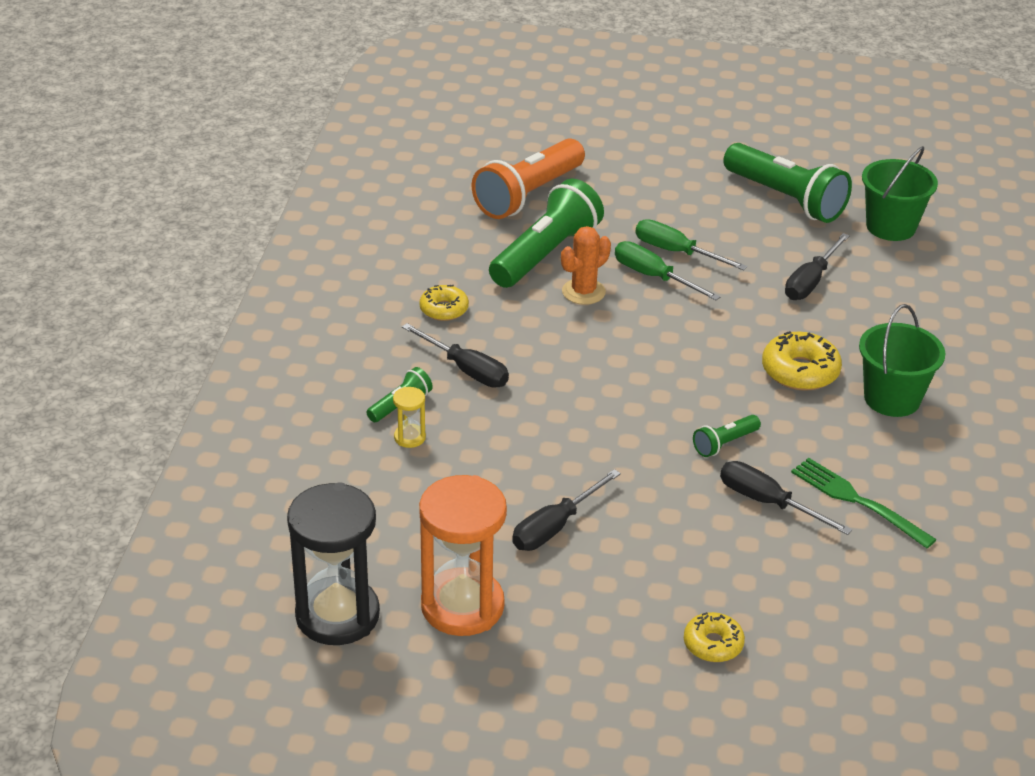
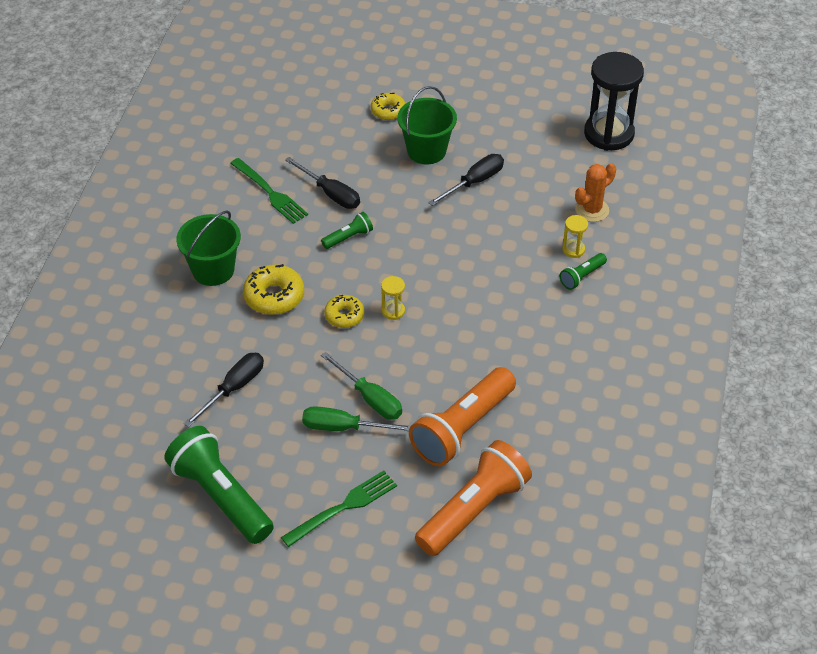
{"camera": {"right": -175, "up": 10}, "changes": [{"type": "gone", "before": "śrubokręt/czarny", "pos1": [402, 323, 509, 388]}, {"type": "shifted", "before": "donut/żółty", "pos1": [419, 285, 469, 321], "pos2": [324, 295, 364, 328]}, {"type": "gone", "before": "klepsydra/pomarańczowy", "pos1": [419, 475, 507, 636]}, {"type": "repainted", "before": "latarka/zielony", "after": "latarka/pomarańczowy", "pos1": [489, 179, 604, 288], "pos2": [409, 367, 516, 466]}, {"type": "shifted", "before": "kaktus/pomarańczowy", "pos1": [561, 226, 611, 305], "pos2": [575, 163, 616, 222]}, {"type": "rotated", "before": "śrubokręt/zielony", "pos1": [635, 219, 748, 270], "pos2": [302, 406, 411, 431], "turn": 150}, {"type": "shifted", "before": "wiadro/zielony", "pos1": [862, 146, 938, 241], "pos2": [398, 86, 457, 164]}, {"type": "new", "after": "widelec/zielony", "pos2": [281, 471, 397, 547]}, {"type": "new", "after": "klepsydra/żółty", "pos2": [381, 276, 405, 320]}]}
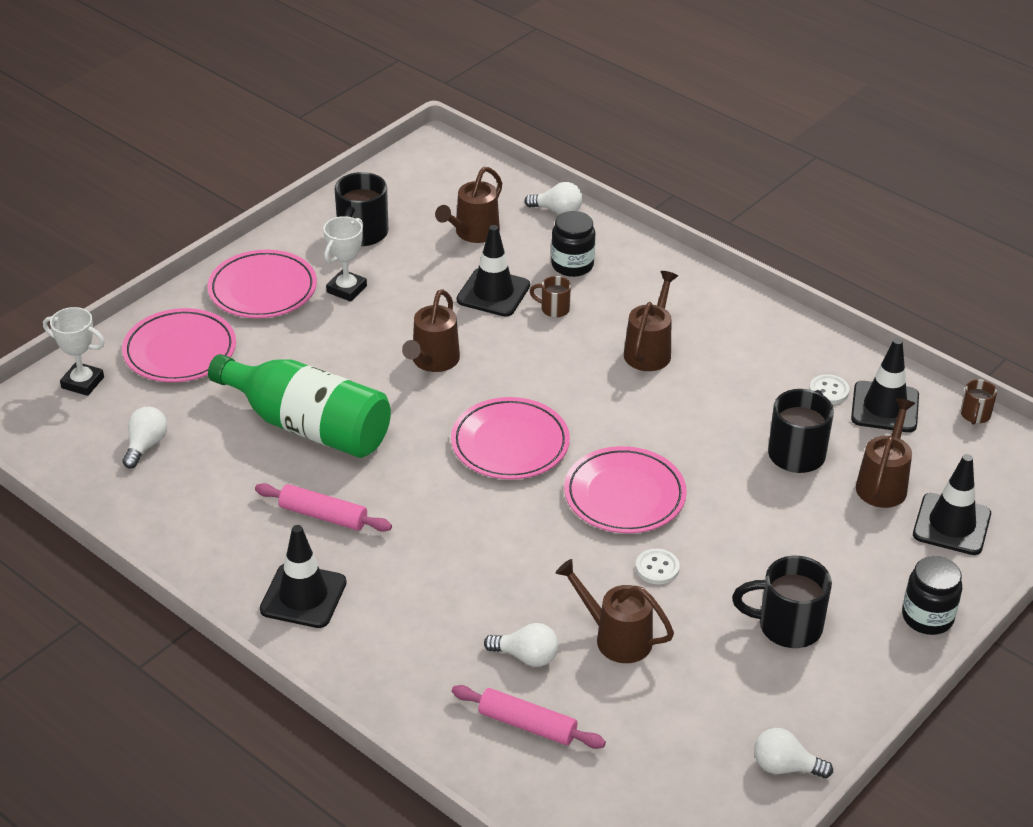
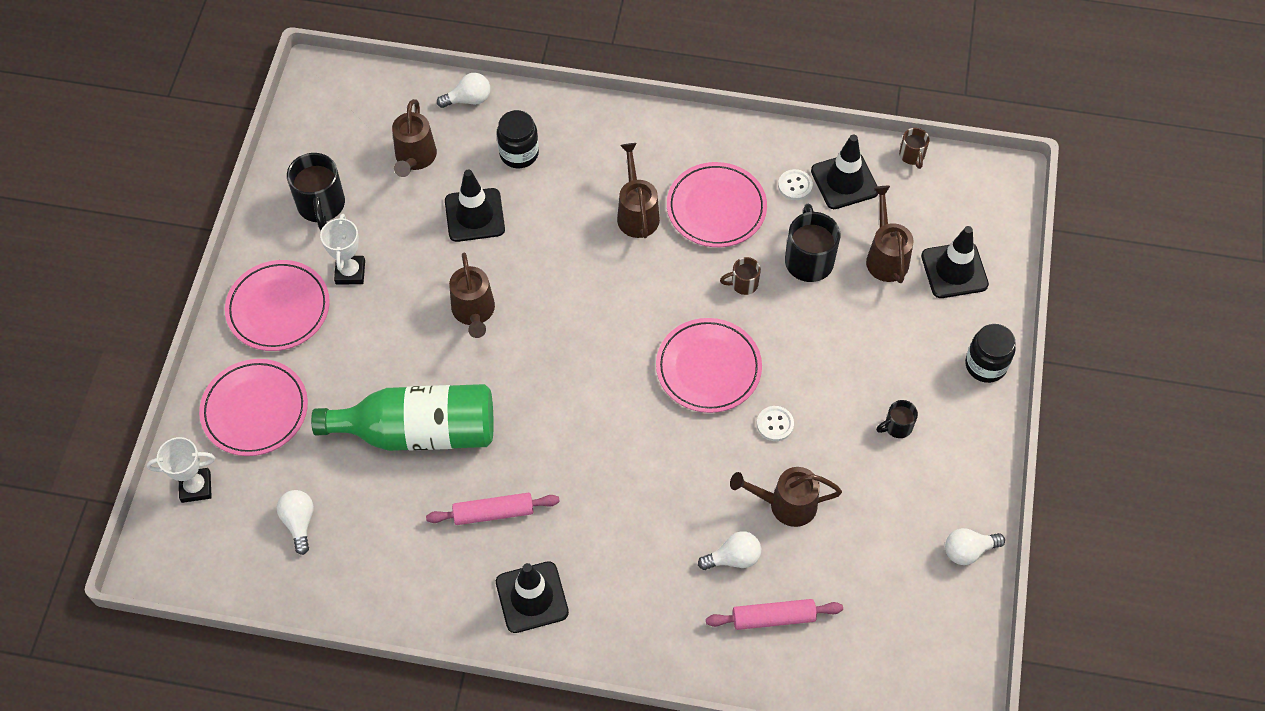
{"camera": {"right": -30, "up": 20}, "changes": [{"type": "shifted", "before": "talerz/różowy", "pos1": [451, 397, 570, 479], "pos2": [667, 162, 767, 247]}, {"type": "shifted", "before": "kubek/brązowy", "pos1": [530, 276, 571, 317], "pos2": [720, 257, 761, 295]}, {"type": "scaled", "before": "kubek/czarny", "pos1": [732, 556, 832, 648], "pos2": [876, 400, 918, 438], "scale": 0.54}]}
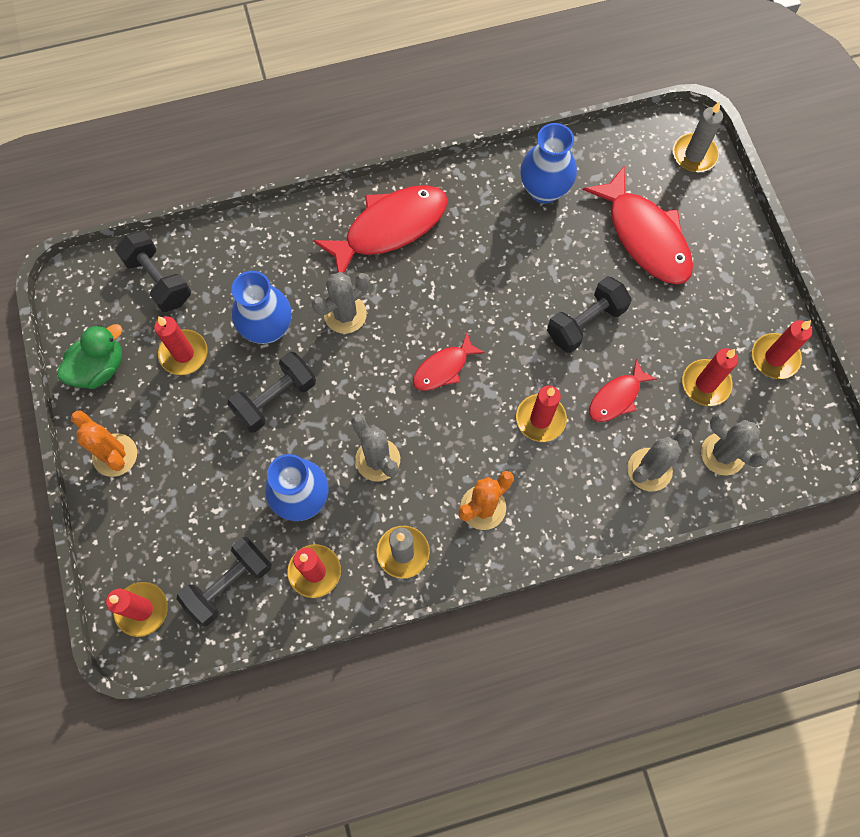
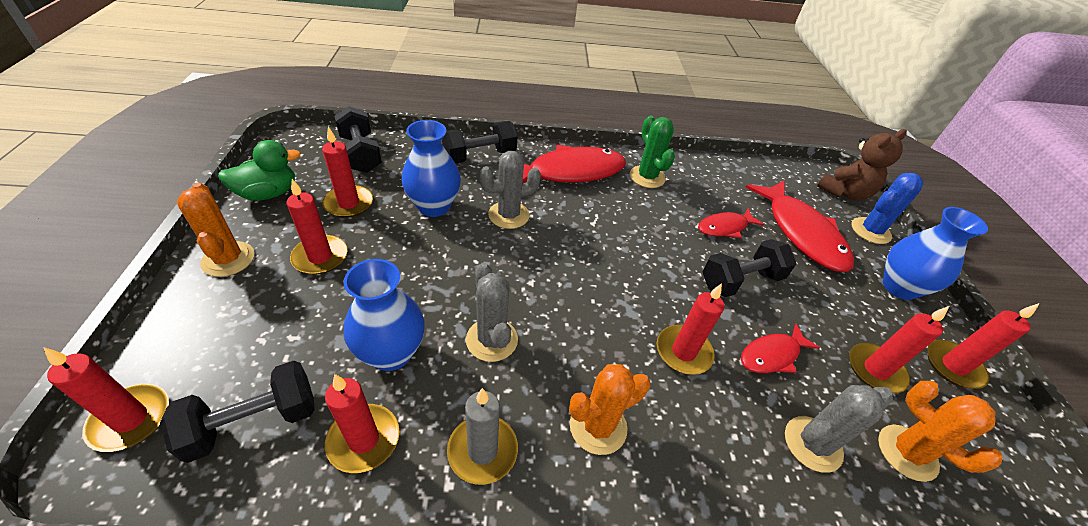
{"camera": {"right": 10, "up": -25}, "changes": [{"type": "shifted", "before": "hantel/czarny", "pos1": [227, 352, 316, 433], "pos2": [442, 121, 517, 164]}, {"type": "shifted", "before": "ryba/czerwony", "pos1": [413, 333, 485, 391], "pos2": [698, 208, 765, 238]}, {"type": "shifted", "before": "wazon/niebieski", "pos1": [520, 123, 577, 204], "pos2": [883, 207, 988, 300]}, {"type": "swapped", "before": "świeca/szary", "after": "miś/brązowy", "pos1": [673, 101, 723, 172], "pos2": [817, 129, 907, 201]}, {"type": "repainted", "before": "kaktus/szary", "after": "kaktus/pomarańczowy", "pos1": [701, 412, 769, 476], "pos2": [878, 381, 1003, 482]}, {"type": "new", "after": "świeca/czerwony", "pos2": [287, 179, 347, 274]}, {"type": "new", "after": "kaktus/zielony", "pos2": [630, 115, 675, 188]}, {"type": "new", "after": "kaktus/niebieski", "pos2": [852, 173, 923, 244]}]}
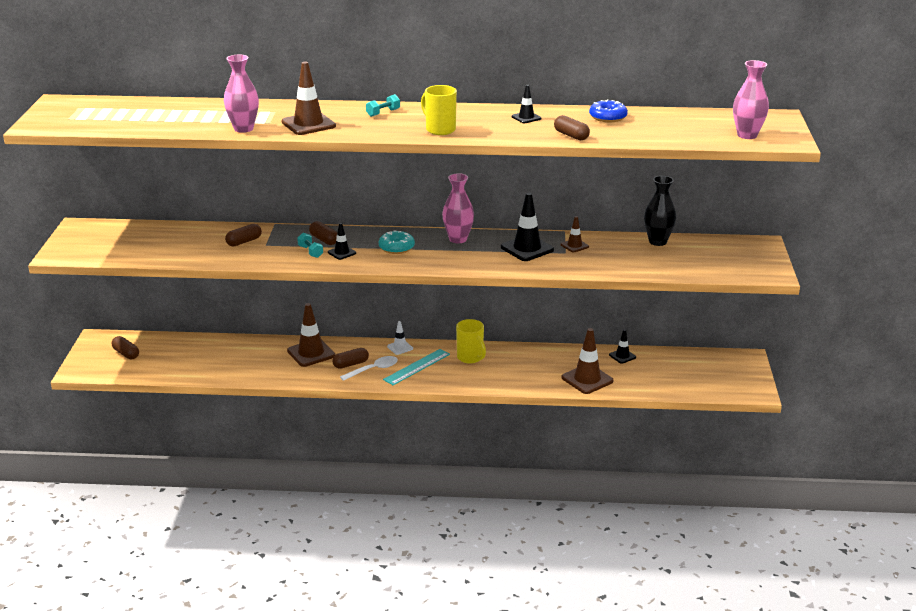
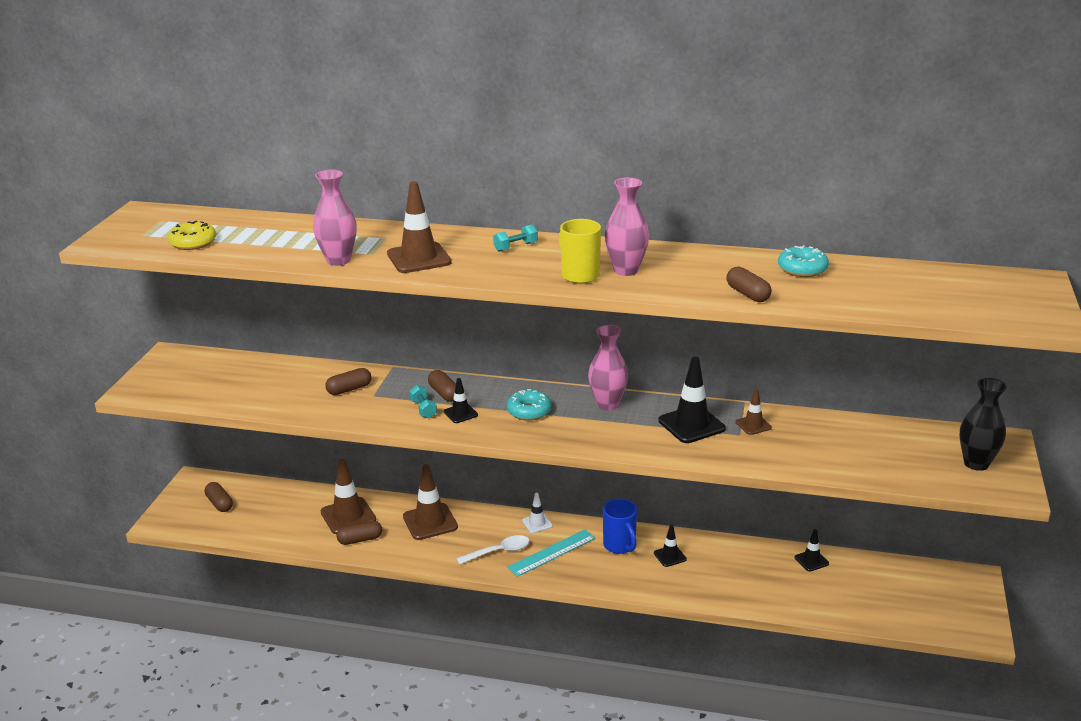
{"camera": {"right": 10, "up": 0}, "changes": [{"type": "shifted", "before": "kapsułka/brązowy", "pos1": [332, 348, 369, 369], "pos2": [337, 521, 382, 545]}, {"type": "repainted", "before": "kubek/żółty", "after": "kubek/niebieski", "pos1": [456, 319, 486, 364], "pos2": [603, 498, 637, 554]}, {"type": "shifted", "before": "pachołek/czarny", "pos1": [512, 85, 541, 123], "pos2": [654, 525, 687, 567]}, {"type": "shifted", "before": "pachołek/brązowy", "pos1": [562, 328, 613, 394], "pos2": [321, 459, 376, 534]}, {"type": "repainted", "before": "donut/niebieski", "after": "donut/turkusowy", "pos1": [589, 100, 628, 122], "pos2": [778, 245, 829, 277]}, {"type": "shifted", "before": "wazon/czarny", "pos1": [644, 176, 676, 246], "pos2": [959, 378, 1007, 471]}, {"type": "shifted", "before": "wazon/różowy", "pos1": [733, 60, 769, 139], "pos2": [605, 177, 649, 276]}, {"type": "new", "after": "donut/żółty", "pos2": [168, 221, 216, 250]}]}
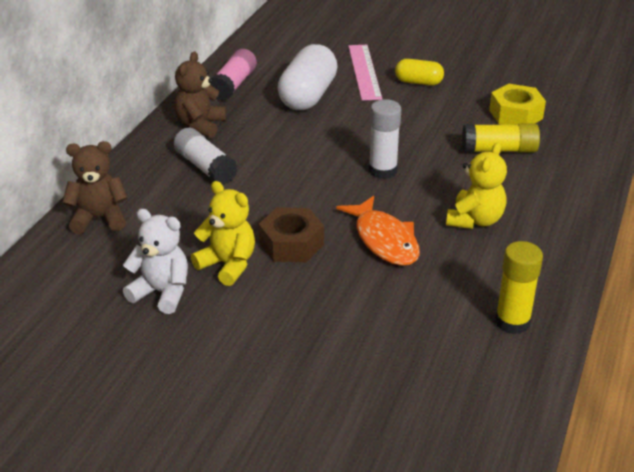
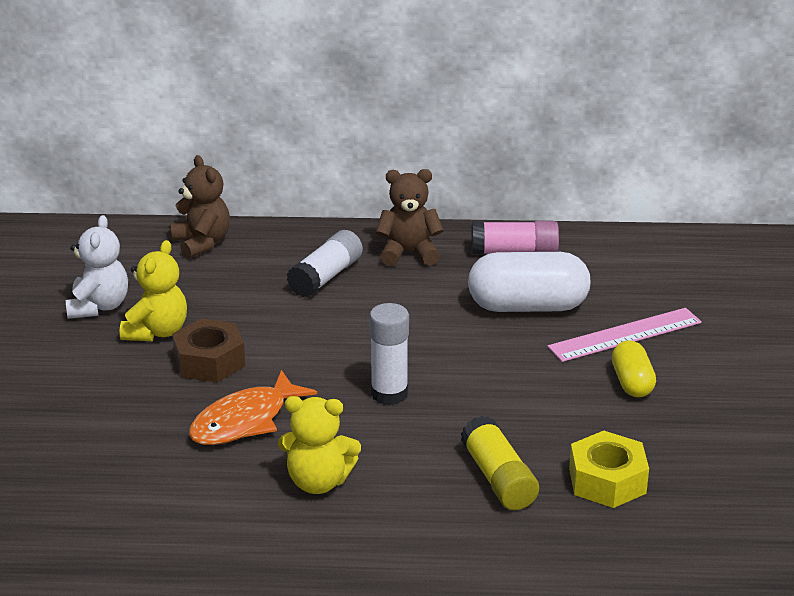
{"camera": {"right": 70, "up": -5}, "changes": [{"type": "gone", "before": "klej w sztyfcie/żółty", "pos1": [495, 241, 543, 334]}]}
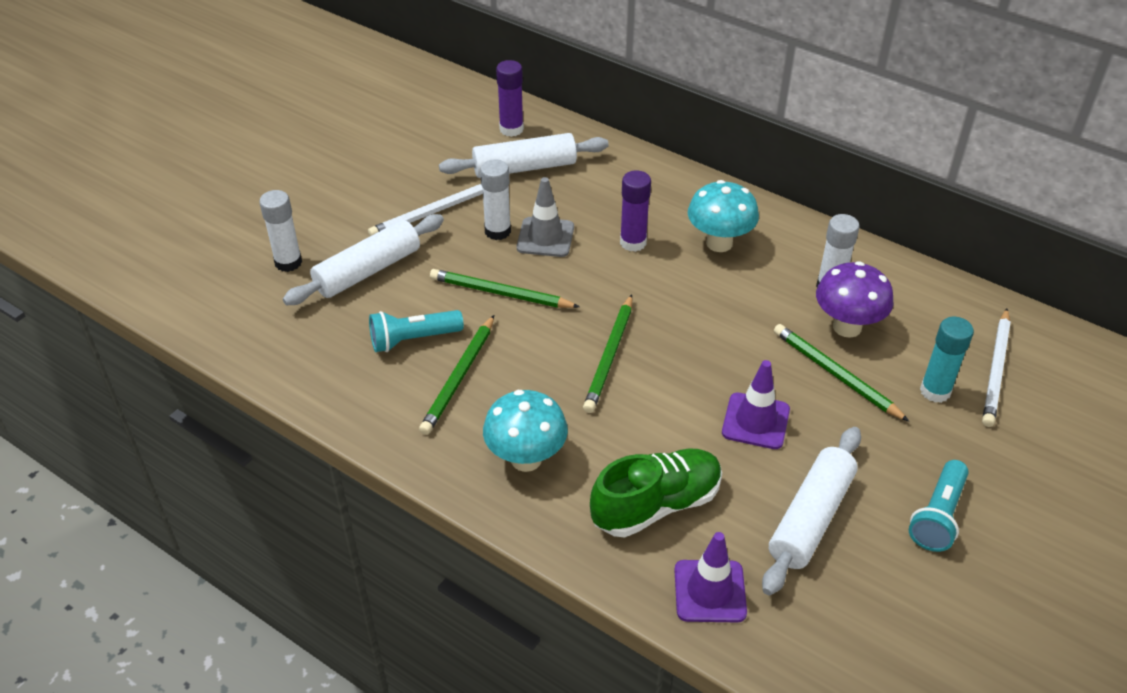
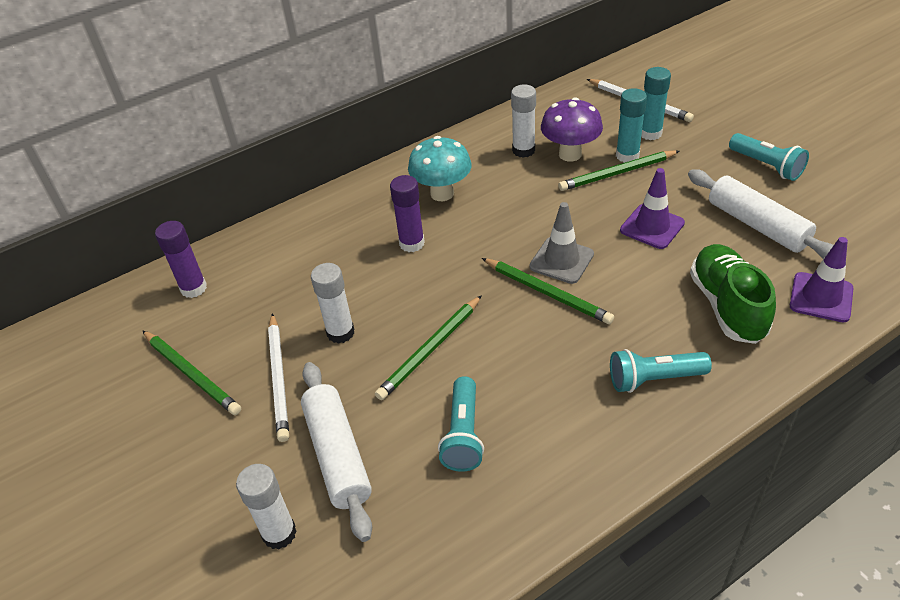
{"camera": {"right": -65, "up": 0}, "changes": [{"type": "shifted", "before": "ołówek/zielony", "pos1": [419, 315, 494, 435], "pos2": [143, 331, 241, 415]}, {"type": "gone", "before": "wałek do ciasta/biały", "pos1": [439, 133, 609, 178]}, {"type": "swapped", "before": "grzyb/turkusowy", "after": "latarka/turkusowy", "pos1": [483, 390, 568, 472], "pos2": [610, 349, 712, 393]}, {"type": "shifted", "before": "pachołek/szary", "pos1": [517, 177, 574, 257], "pos2": [530, 202, 594, 284]}, {"type": "new", "after": "klej w sztyfcie/turkusowy", "pos2": [616, 88, 647, 163]}]}
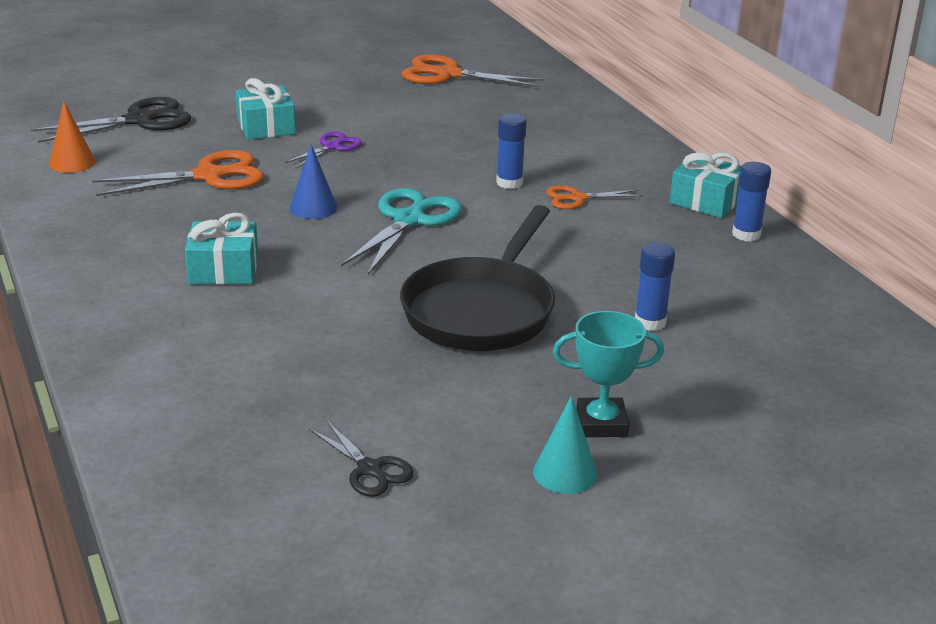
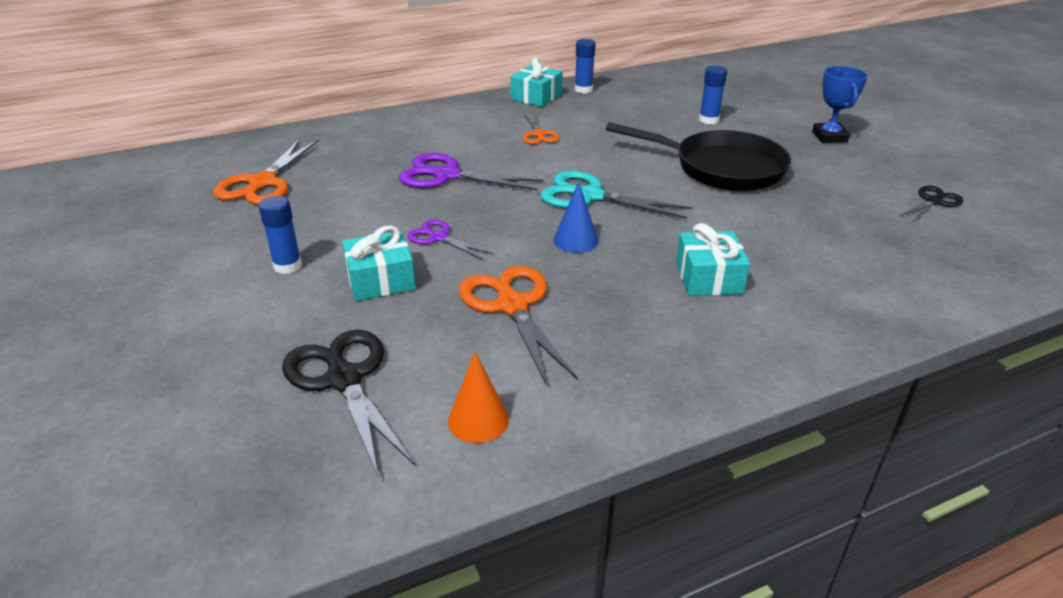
{"camera": {"right": -90, "up": 5}, "changes": [{"type": "shifted", "before": "klej w sztyfcie/niebieski", "pos1": [496, 113, 526, 189], "pos2": [259, 196, 302, 274]}, {"type": "gone", "before": "stożek/turkusowy", "pos1": [533, 396, 598, 494]}, {"type": "repainted", "before": "puchar/turkusowy", "after": "puchar/niebieski", "pos1": [553, 311, 664, 437], "pos2": [812, 66, 868, 143]}, {"type": "new", "after": "nożyczki/fioletowy", "pos2": [399, 153, 544, 191]}]}
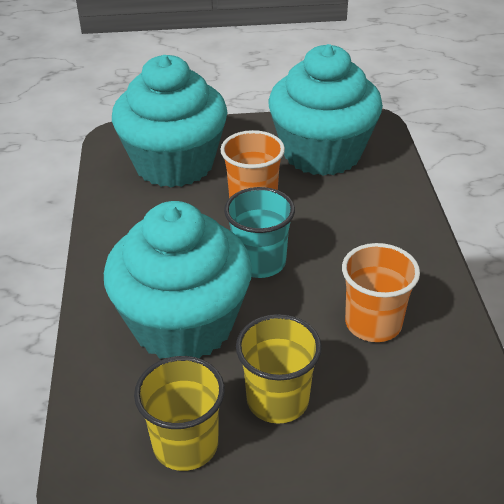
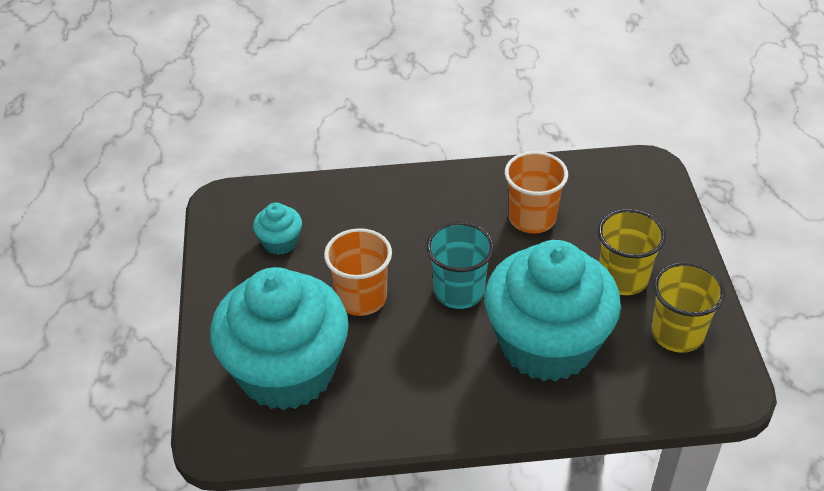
{"camera": {"right": -90, "up": 5}, "changes": [{"type": "scaled", "before": "muffinka/turkusowy", "pos1": [269, 44, 383, 176], "pos2": [253, 203, 302, 255], "scale": 0.41}]}
